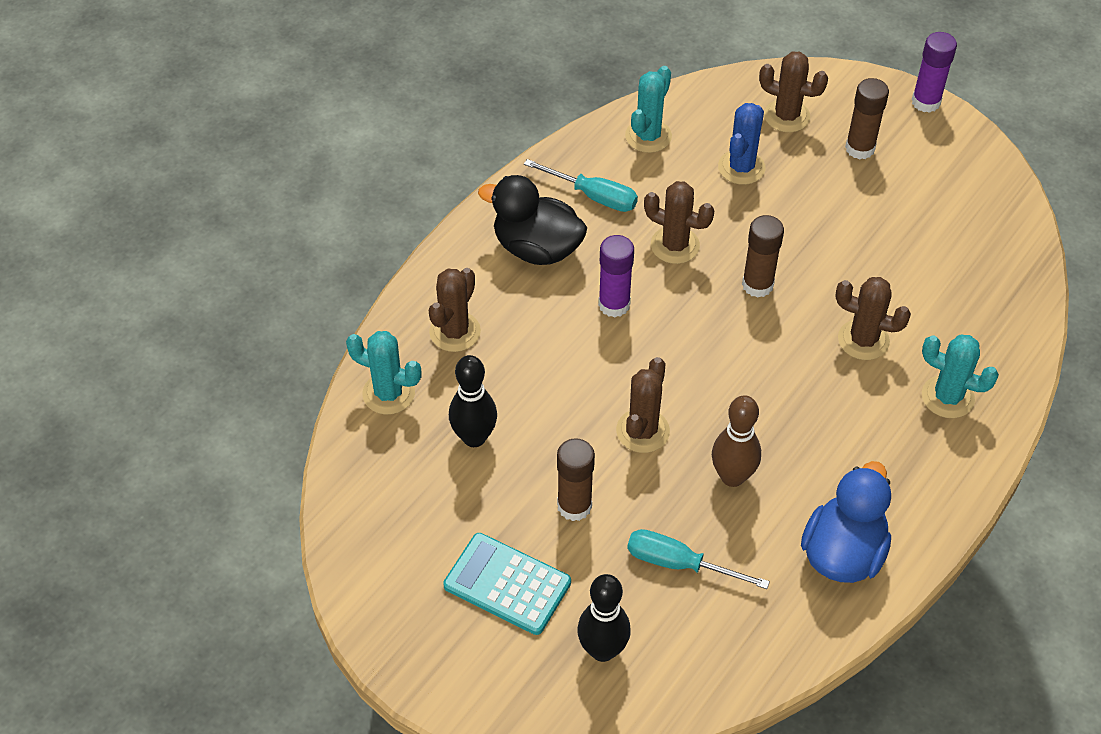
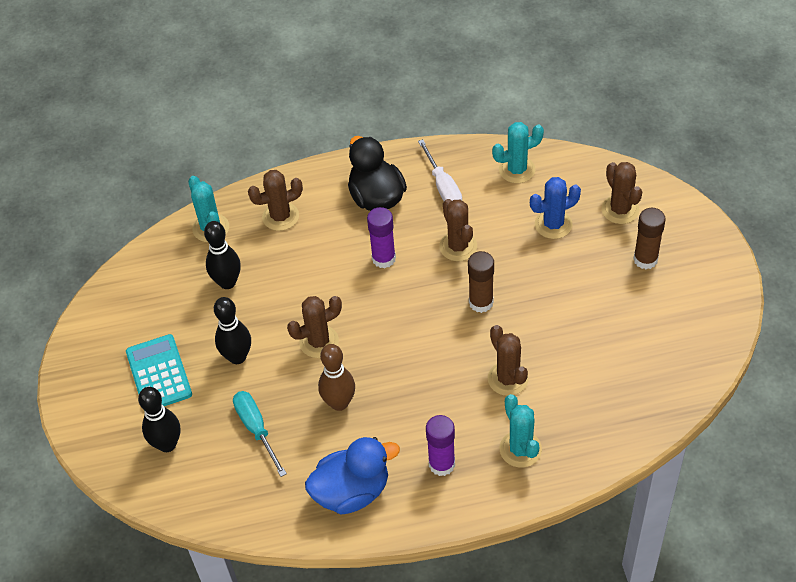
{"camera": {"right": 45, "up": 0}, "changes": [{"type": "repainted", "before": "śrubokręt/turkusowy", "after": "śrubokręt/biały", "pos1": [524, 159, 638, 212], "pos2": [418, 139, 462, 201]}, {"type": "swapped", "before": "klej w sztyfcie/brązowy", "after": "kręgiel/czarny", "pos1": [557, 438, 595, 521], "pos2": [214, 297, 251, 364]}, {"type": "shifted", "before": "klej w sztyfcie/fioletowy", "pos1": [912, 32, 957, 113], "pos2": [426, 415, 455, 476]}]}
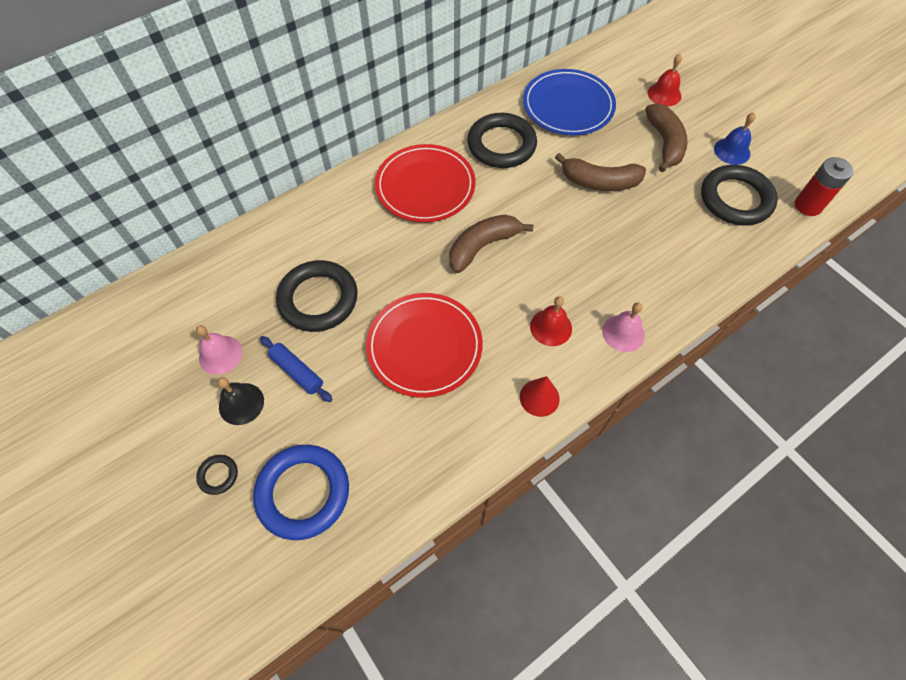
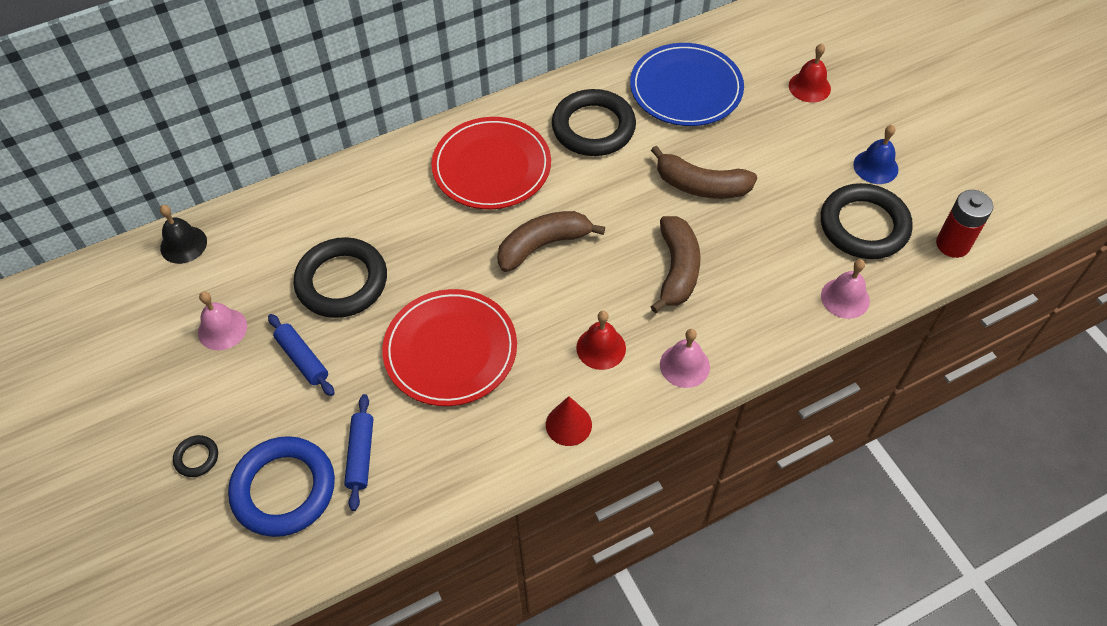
{"camera": {"right": 10, "up": -5}, "changes": [{"type": "shifted", "before": "dzwonek/czarny", "pos1": [218, 377, 264, 425], "pos2": [160, 205, 207, 264]}, {"type": "shifted", "before": "banan/brązowy", "pos1": [645, 103, 688, 172], "pos2": [651, 216, 701, 313]}, {"type": "new", "after": "wałek do ciasta/niebieski", "pos2": [344, 394, 373, 511]}, {"type": "new", "after": "dzwonek/różowy", "pos2": [821, 259, 870, 319]}]}
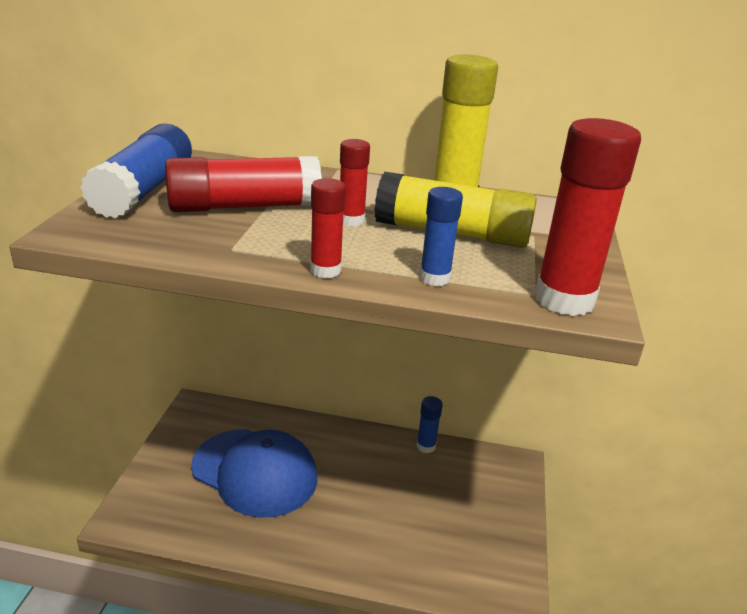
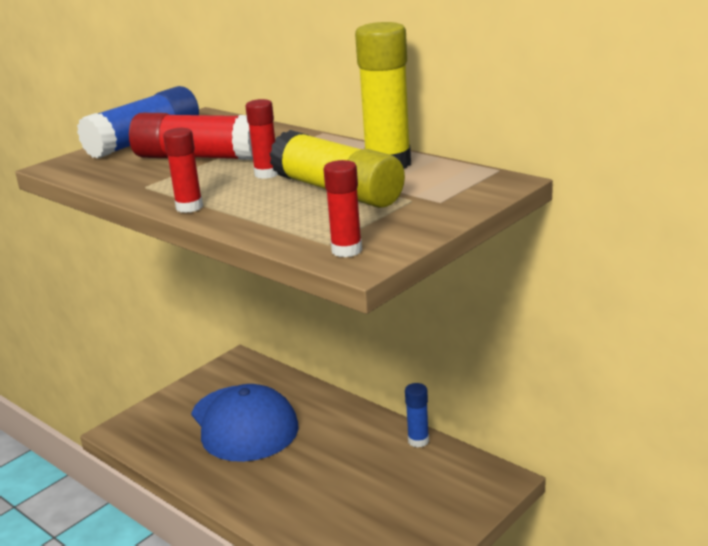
{"camera": {"right": 35, "up": -5}, "changes": [{"type": "gone", "before": "klej w sztyfcie/niebieski", "pos1": [419, 187, 463, 286]}, {"type": "scaled", "before": "klej w sztyfcie/czerwony", "pos1": [535, 118, 641, 316], "pos2": [323, 160, 362, 257], "scale": 0.54}]}
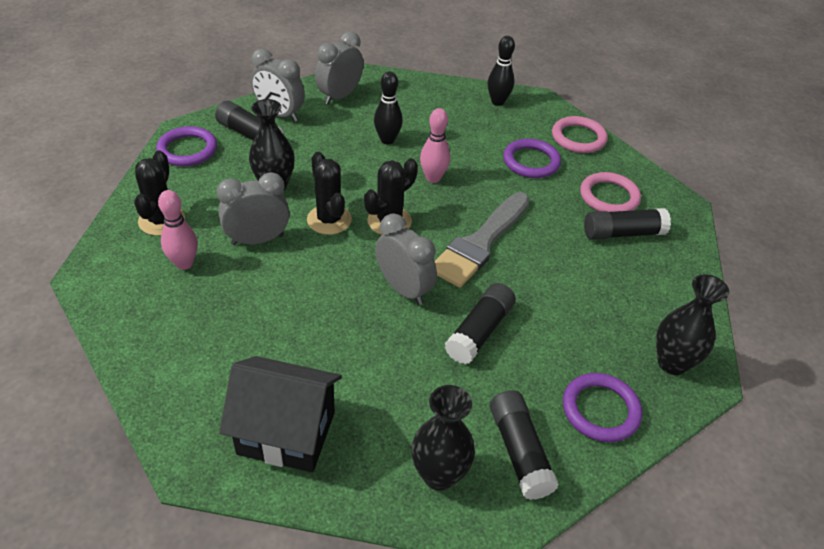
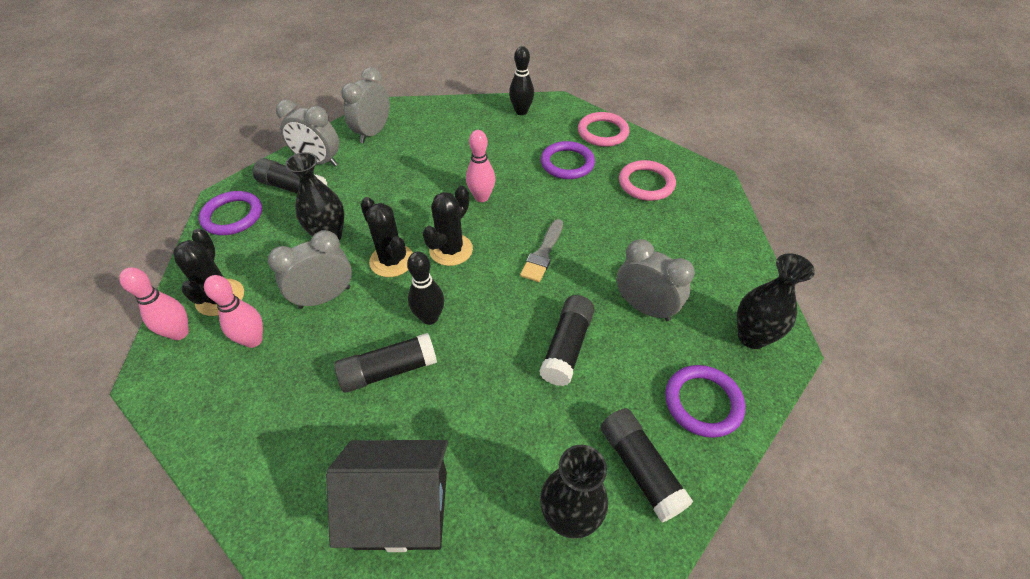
{"camera": {"right": -10, "up": 5}, "changes": [{"type": "shifted", "before": "kręgiel/czarny", "pos1": [374, 71, 403, 145], "pos2": [407, 252, 444, 325]}, {"type": "shifted", "before": "budzik/szary", "pos1": [375, 213, 437, 305], "pos2": [616, 239, 695, 321]}, {"type": "scaled", "before": "pędzel/szary", "pos1": [435, 192, 530, 288], "pos2": [520, 219, 563, 282], "scale": 0.58}, {"type": "shifted", "before": "klej w sztyfcie/czarny", "pos1": [584, 208, 671, 240], "pos2": [334, 333, 437, 393]}, {"type": "new", "after": "kręgiel/różowy", "pos2": [119, 267, 189, 340]}]}
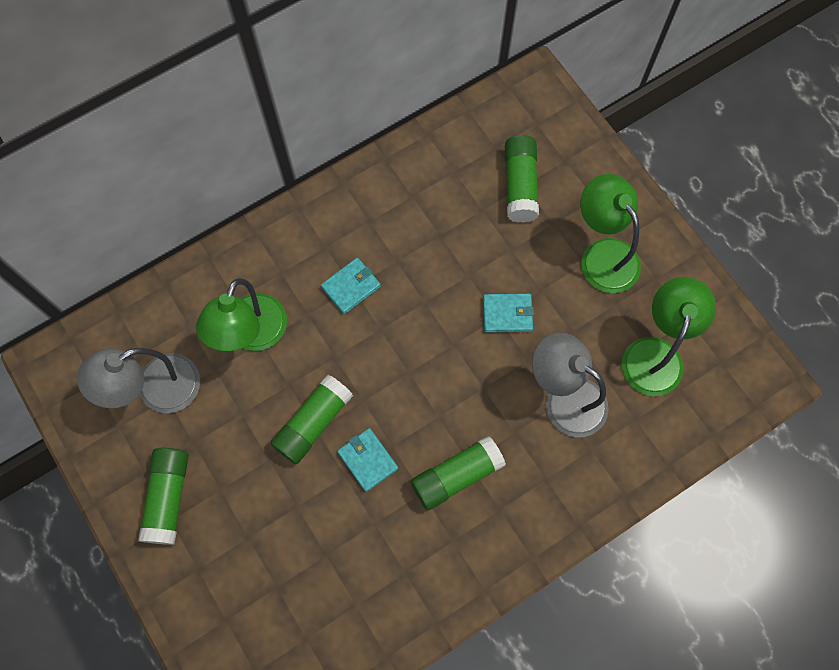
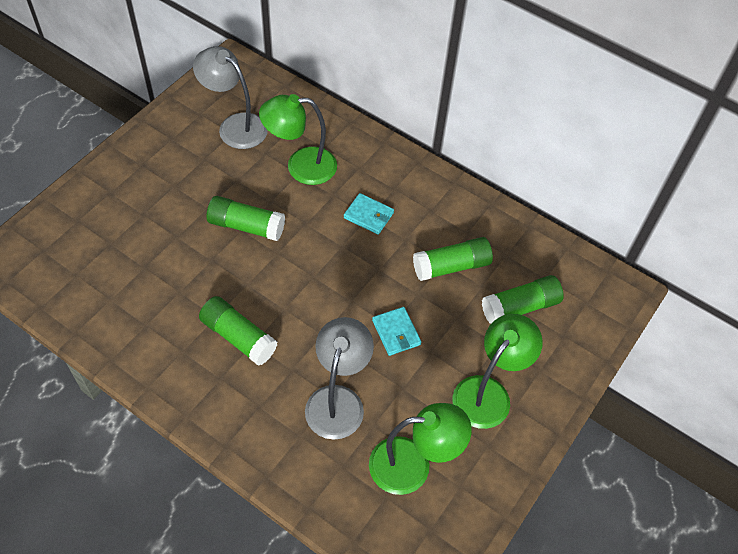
{"camera": {"right": 65, "up": -15}, "changes": [{"type": "shifted", "before": "klej w sztyfcie/zielony", "pos1": [138, 448, 189, 545], "pos2": [413, 237, 493, 281]}, {"type": "gone", "before": "portfel/turkusowy", "pos1": [337, 428, 398, 492]}]}
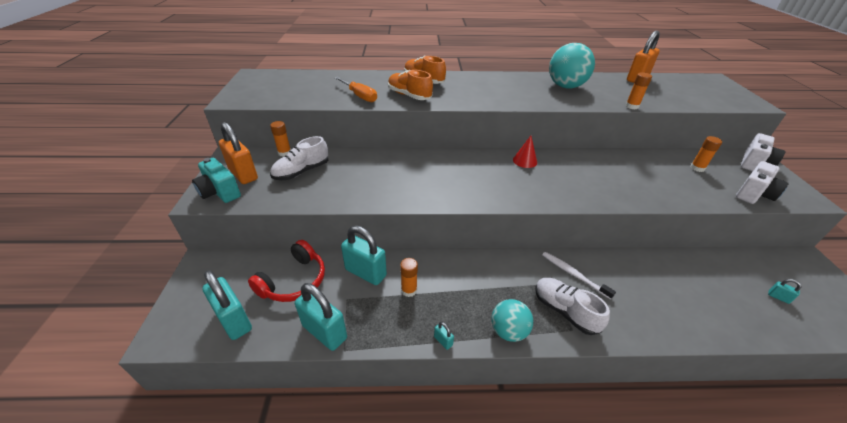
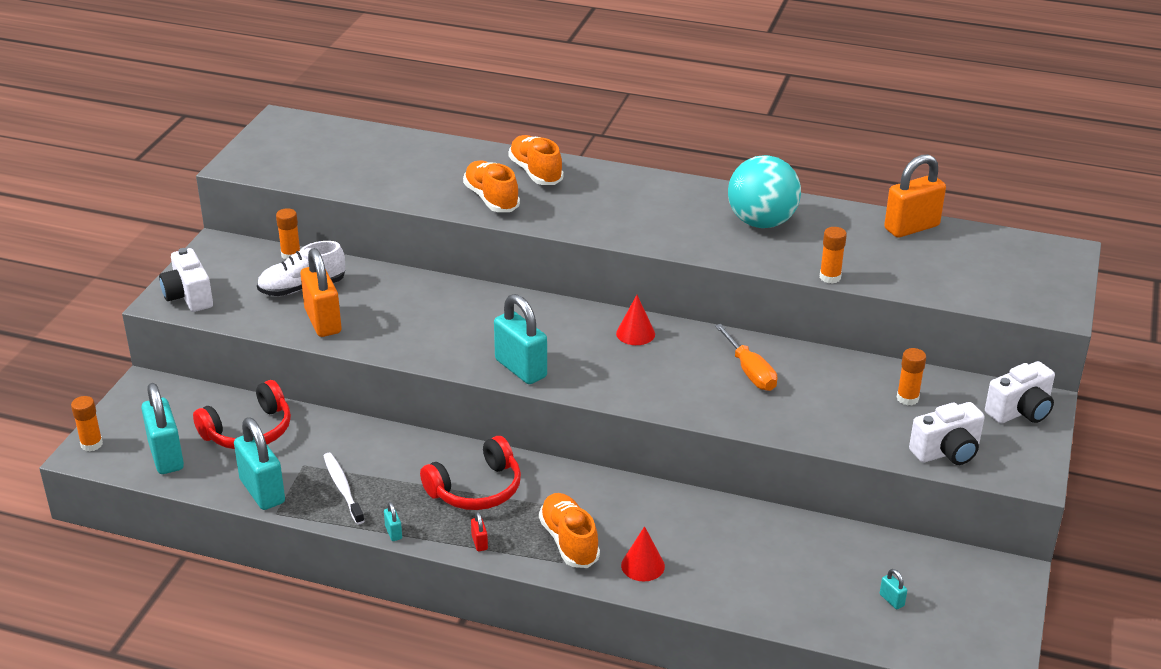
{"camera": {"right": 20, "up": -5}, "changes": [{"type": "repainted", "before": "aparat fotograficzny/turkusowy", "after": "aparat fotograficzny/biały", "pos1": [192, 158, 241, 203], "pos2": [159, 248, 213, 312]}, {"type": "shifted", "before": "kłódka/pomarańczowy", "pos1": [219, 122, 258, 184], "pos2": [301, 248, 341, 337]}, {"type": "shifted", "before": "śrubokręt/pomarańczowy", "pos1": [335, 77, 377, 102], "pos2": [715, 324, 777, 391]}, {"type": "shifted", "before": "kłódka/turkusowy", "pos1": [341, 226, 387, 285], "pos2": [494, 294, 547, 384]}, {"type": "shifted", "before": "klej w sztyfcie/pomarańczowy", "pos1": [400, 258, 418, 297], "pos2": [71, 396, 103, 452]}, {"type": "swapped", "before": "piłka/turkusowy", "after": "kłódka/czerwony", "pos1": [491, 299, 533, 342], "pos2": [471, 512, 488, 551]}, {"type": "repainted", "before": "but/biały", "after": "but/pomarańczowy", "pos1": [535, 278, 610, 335], "pos2": [539, 493, 600, 568]}, {"type": "shifted", "before": "szczoteczka do zębów/biały", "pos1": [542, 252, 616, 300], "pos2": [324, 453, 364, 524]}, {"type": "new", "after": "słuchawki/czerwony", "pos2": [420, 436, 521, 510]}, {"type": "new", "after": "stożek/czerwony", "pos2": [621, 526, 665, 581]}]}
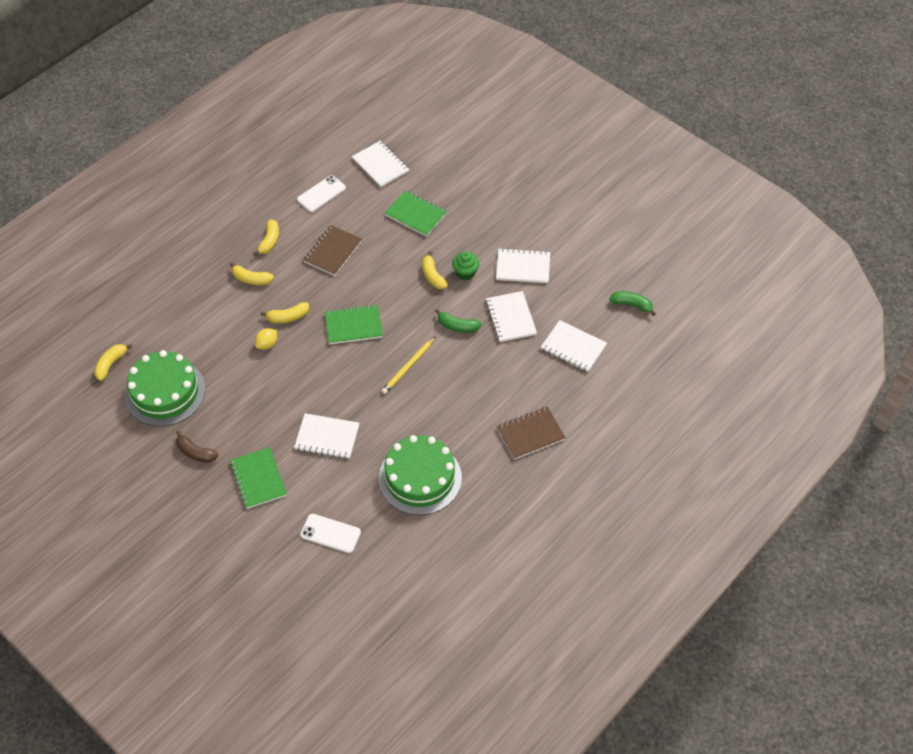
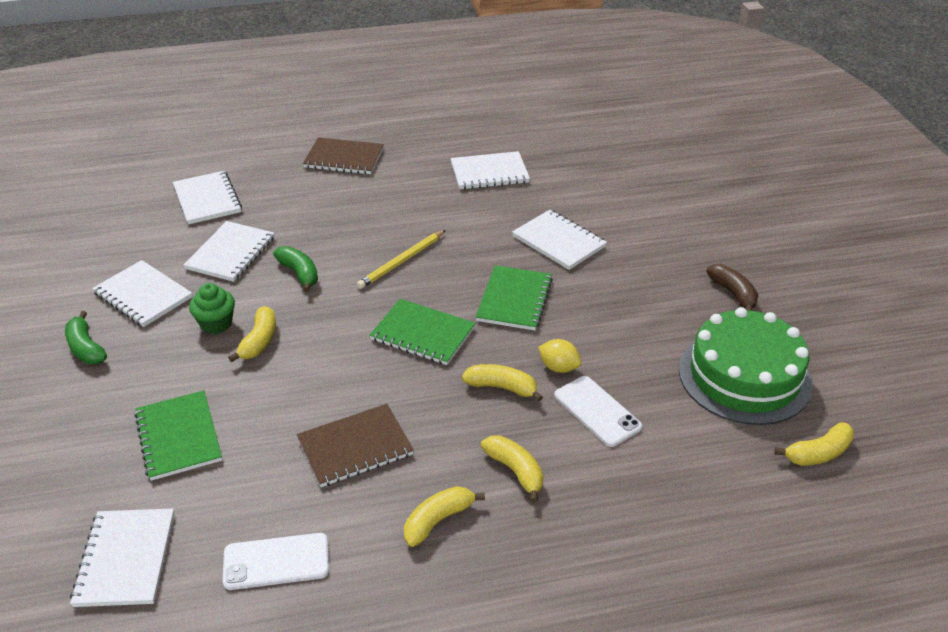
{"camera": {"right": -145, "up": -15}, "changes": [{"type": "shifted", "before": "zeszyt/zielony", "pos1": [230, 447, 287, 509], "pos2": [476, 265, 553, 330]}, {"type": "rotated", "before": "cytryna/żółty", "pos1": [255, 328, 277, 350], "pos2": [538, 339, 581, 373], "turn": 45}, {"type": "shifted", "before": "telefon/biały", "pos1": [300, 514, 361, 553], "pos2": [554, 376, 642, 447]}, {"type": "swapped", "before": "tort/zielony", "after": "zeszyt/biały", "pos1": [379, 435, 462, 515], "pos2": [451, 151, 530, 190]}, {"type": "rotated", "before": "ołówek/żółty", "pos1": [382, 336, 436, 394], "pos2": [356, 230, 446, 289], "turn": 150}, {"type": "shifted", "before": "banan/zielony", "pos1": [609, 291, 656, 316], "pos2": [65, 311, 107, 364]}]}
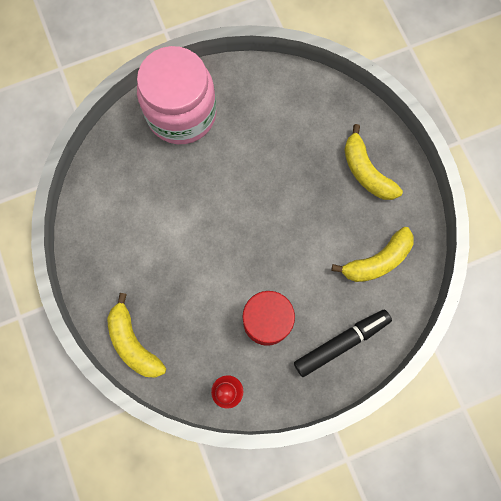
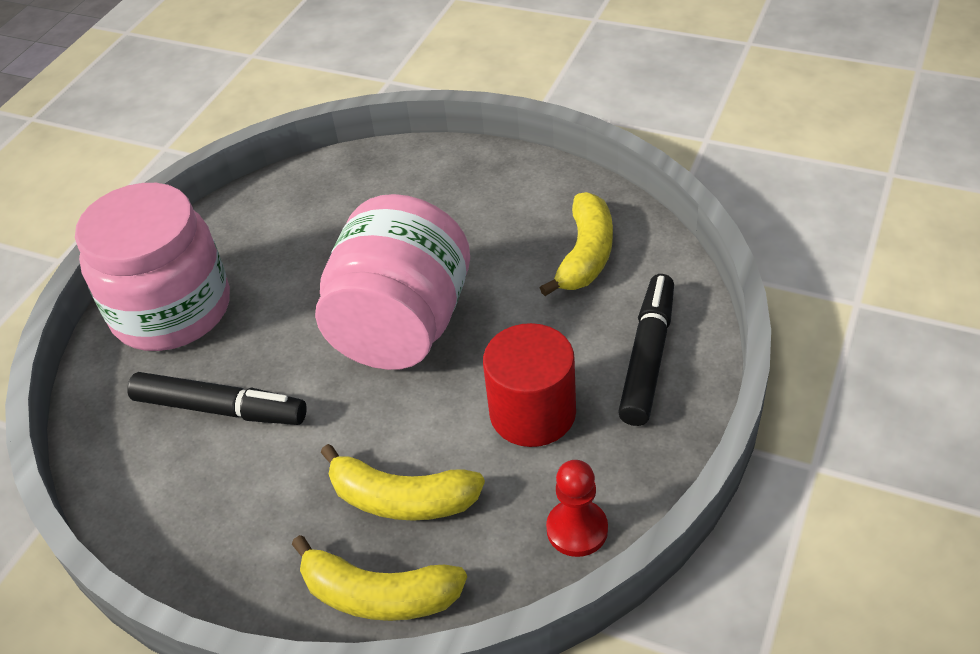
{"camera": {"right": -40, "up": -30}, "changes": [{"type": "shifted", "before": "banan/żółty", "pos1": [344, 124, 403, 200], "pos2": [321, 444, 485, 521]}, {"type": "new", "after": "flamaster/czarny", "pos2": [127, 372, 307, 425]}, {"type": "new", "after": "słoik/różowy", "pos2": [315, 194, 470, 370]}]}
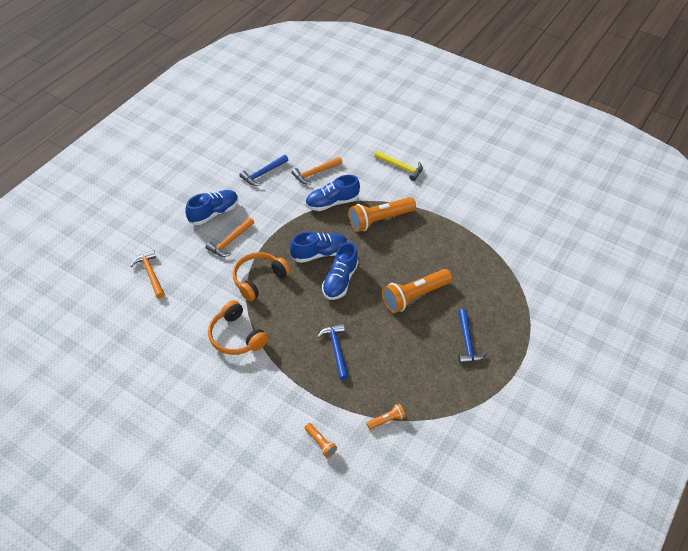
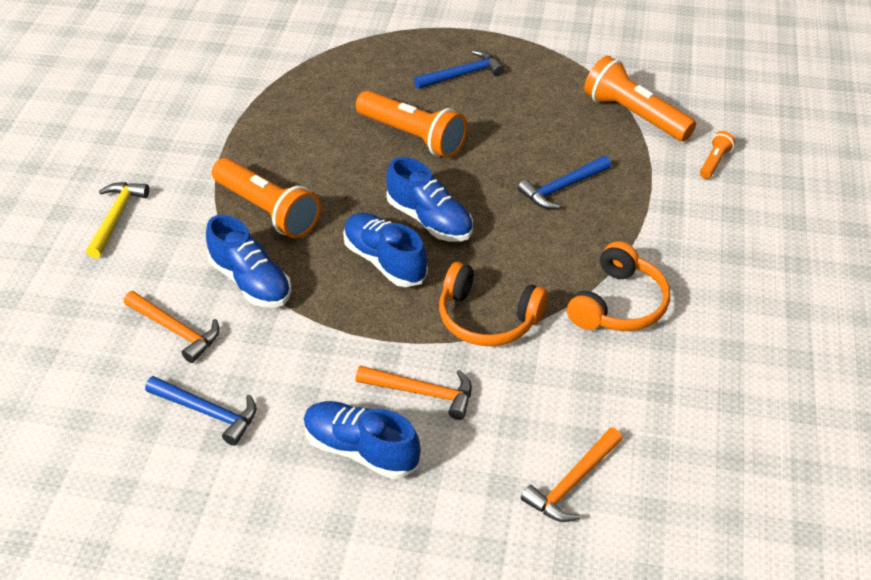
{"camera": {"right": -110, "up": -5}, "changes": [{"type": "rotated", "before": "but/niebieski", "pos1": [322, 242, 359, 300], "pos2": [386, 157, 473, 242], "turn": 45}, {"type": "scaled", "before": "latarka/pomarańczowy", "pos1": [367, 404, 405, 430], "pos2": [584, 56, 696, 141], "scale": 2.13}]}
